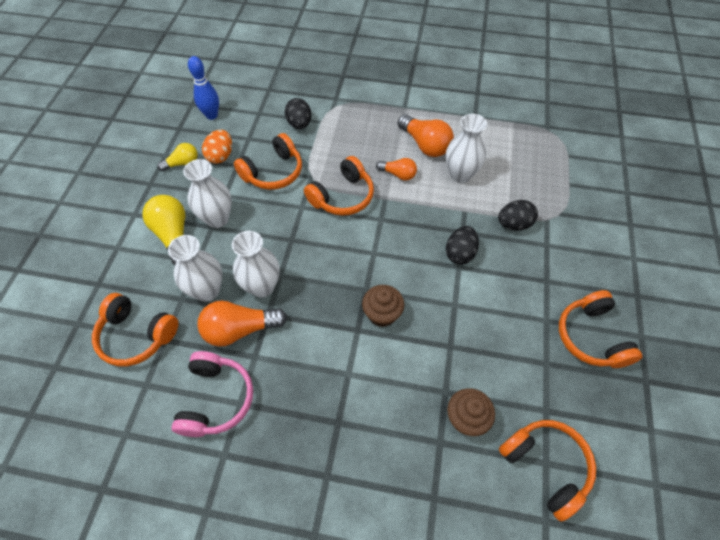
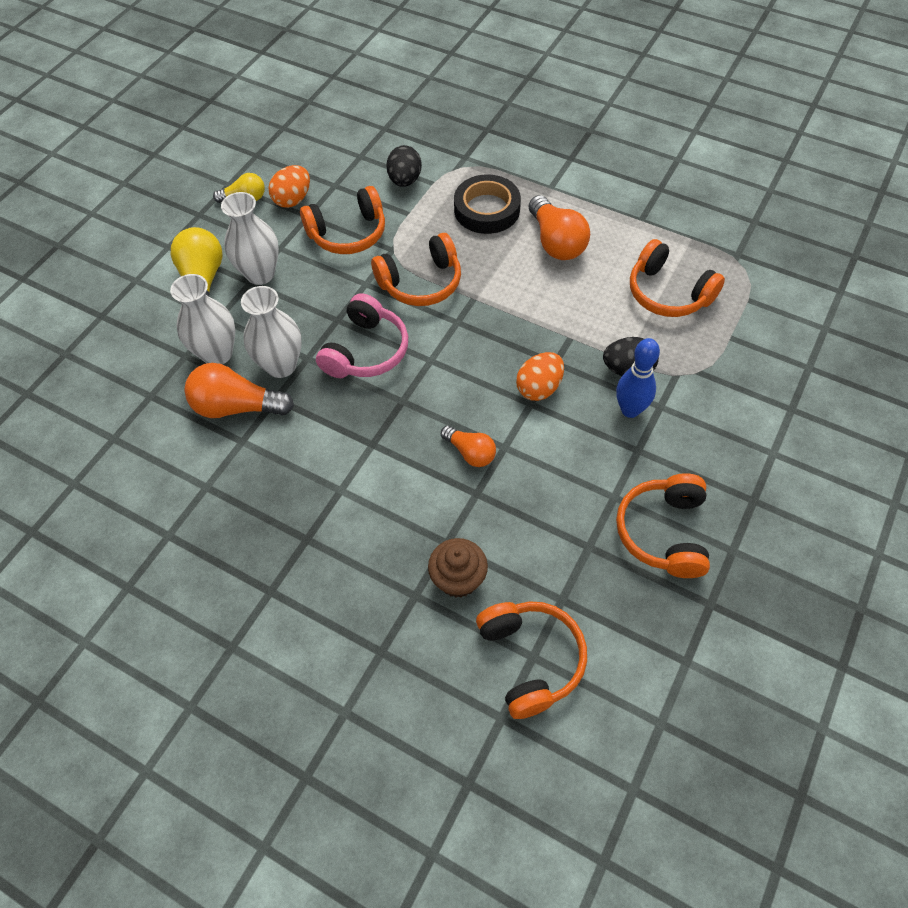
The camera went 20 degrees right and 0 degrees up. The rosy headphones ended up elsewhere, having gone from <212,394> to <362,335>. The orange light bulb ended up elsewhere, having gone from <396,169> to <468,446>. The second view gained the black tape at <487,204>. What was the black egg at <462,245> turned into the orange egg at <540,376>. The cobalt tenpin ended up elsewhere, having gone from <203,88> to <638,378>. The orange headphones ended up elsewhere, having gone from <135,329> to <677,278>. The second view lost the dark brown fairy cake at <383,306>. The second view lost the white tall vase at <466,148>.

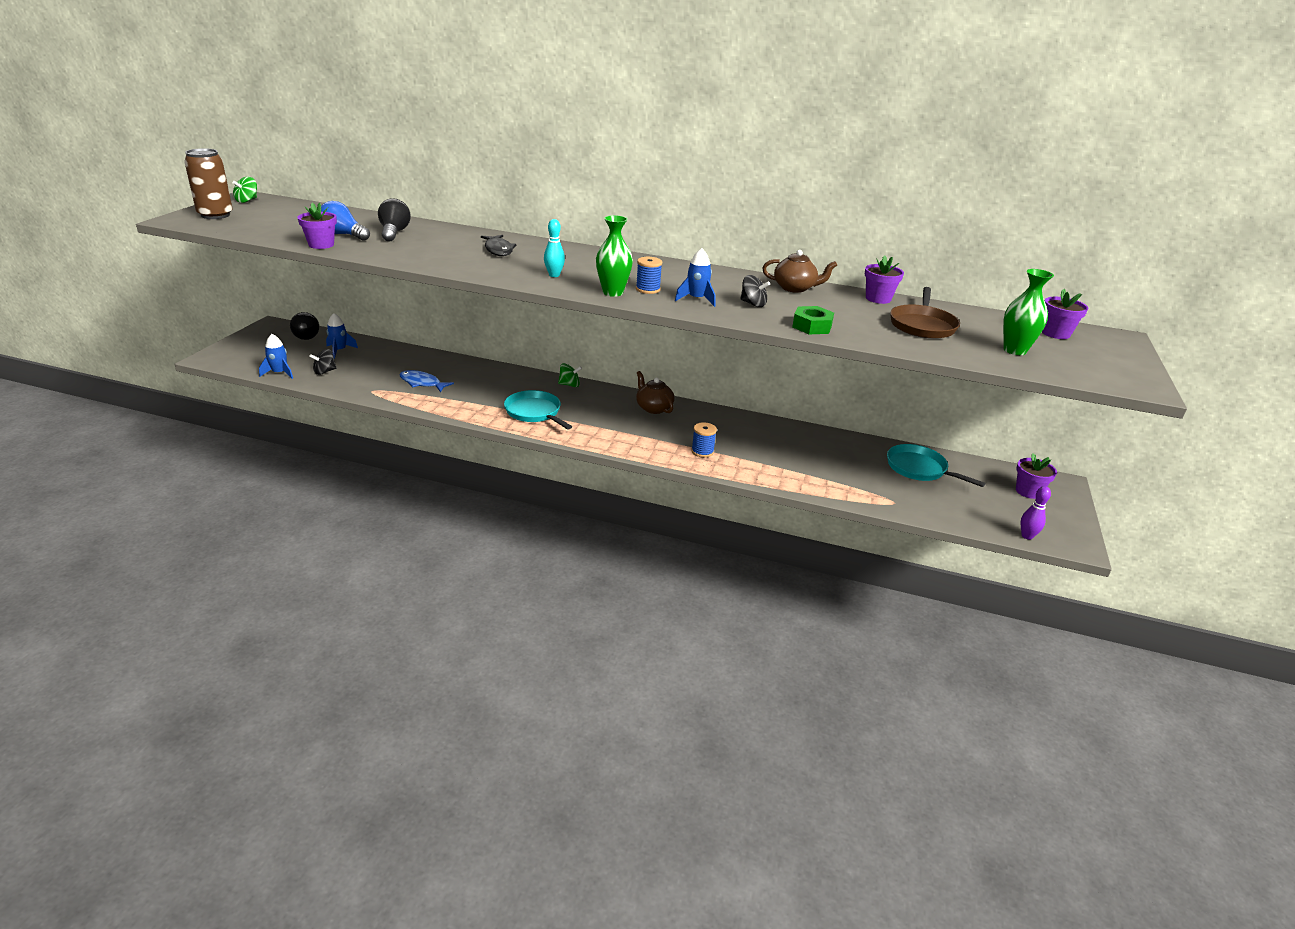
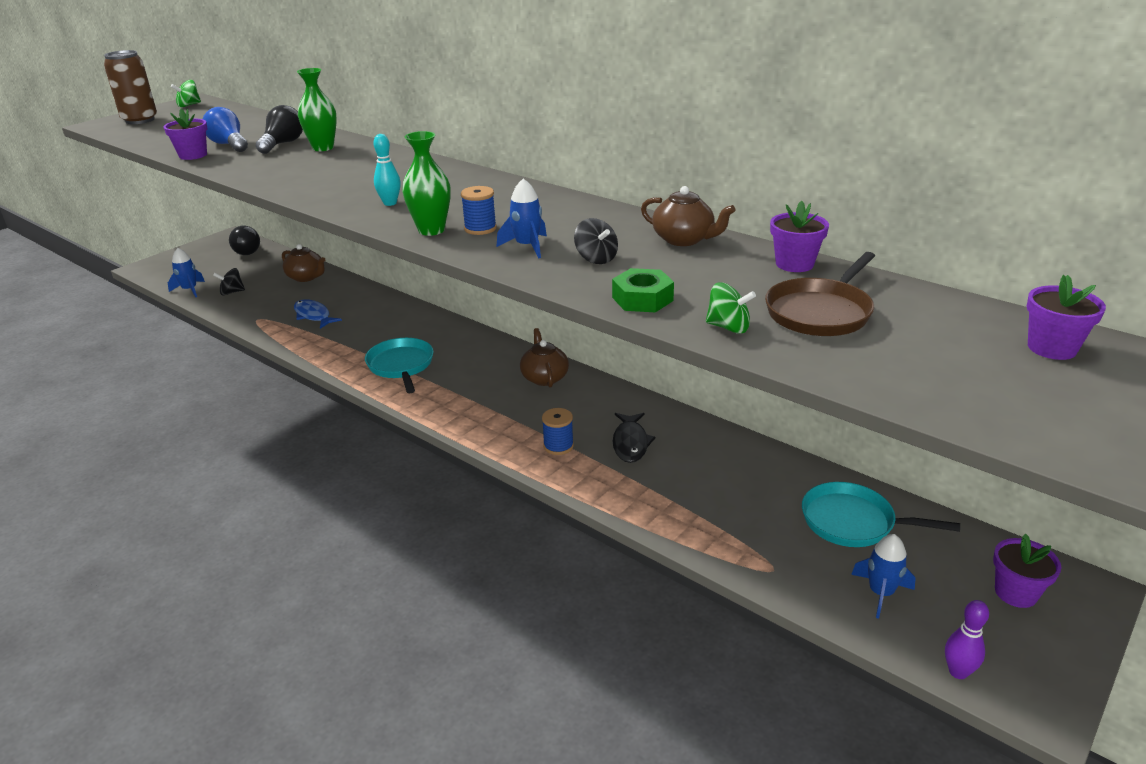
The camera went 25 degrees right and 0 degrees up. The second view gained the dark brown teapot at <303,263>. The green tall vase ended up elsewhere, having gone from <1028,312> to <317,109>. The black fish figure ended up elsewhere, having gone from <499,245> to <634,438>. The green spinning top ended up elsewhere, having gone from <570,375> to <731,308>. The teal frying pan at <936,465> ended up facing another way, 45 degrees counterclockwise from before. The cobalt spaceship ended up elsewhere, having gone from <342,336> to <883,576>.

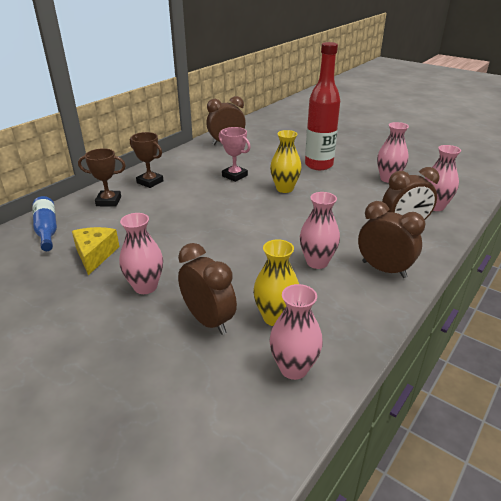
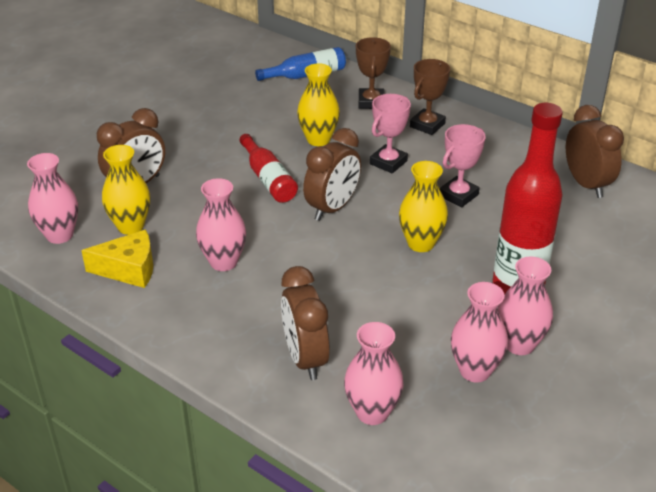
The camera went 90 degrees right and 5 degrees up. The golden cheese wedge ended up elsewhere, having gone from <95,251> to <117,259>. The second view gained the crimson bottle at <269,168>. The second view gained the golden tall vase at <318,104>. The dark brown bedside clock ended up elsewhere, having gone from <391,239> to <332,174>. The second view gained the rosy award cup at <390,133>. The rosy tall vase ended up elsewhere, having gone from <141,253> to <525,306>.

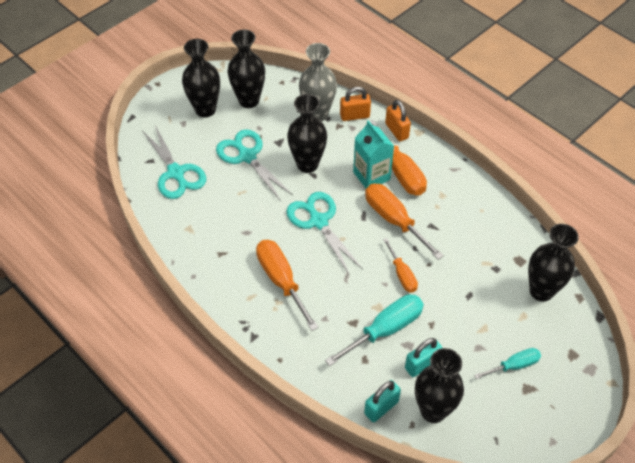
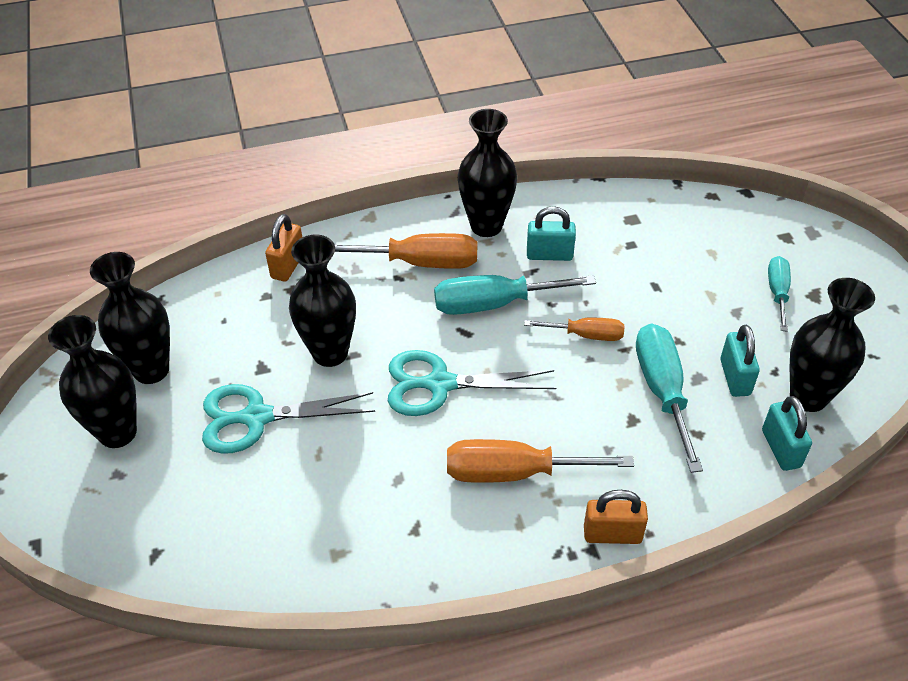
The camera went 60 degrees left and 5 degrees down. What was the orange hand screwdriver at <404,221> turned into the teal hand screwdriver at <515,295>. The black tall vase ended up elsewhere, having gone from <553,263> to <487,173>. The second view gained the teal lock at <551,233>. The orange lock ended up elsewhere, having gone from <398,120> to <616,517>. The second view lost the teal scissors at <174,162>. The second view lost the ash-grey tall vase at <318,82>. The second view lost the teal carton at <373,154>.

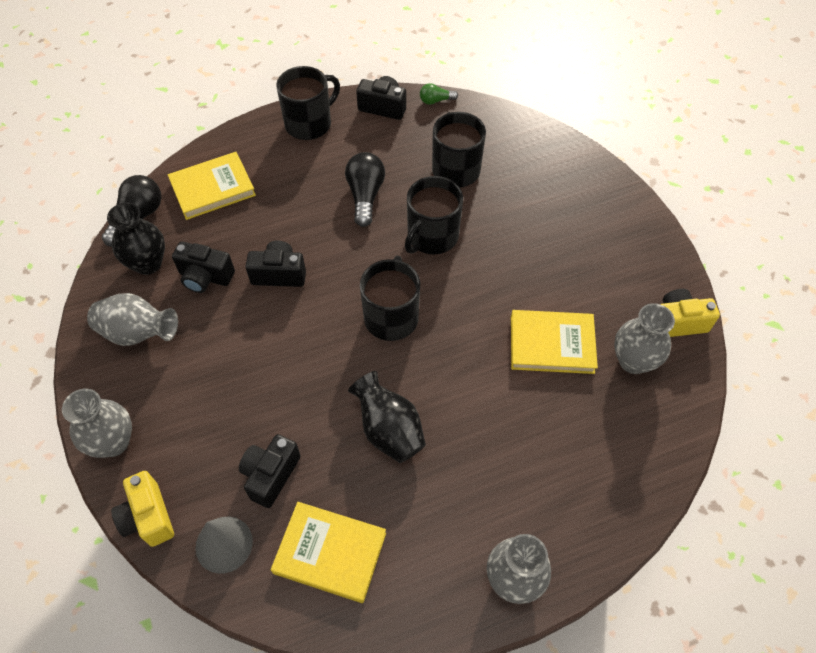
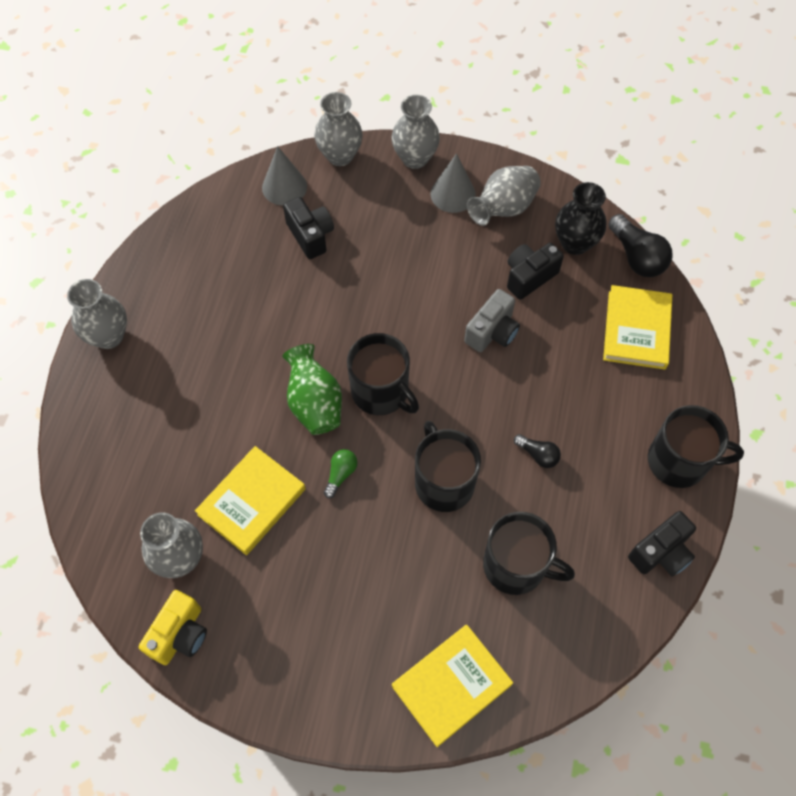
The camera went 125 degrees right and 5 degrees up. The second view gained the green tall vase at <312,389>. Where the golden camera stood at <142,509>, the ash-grey tall vase came to stand at <338,129>. The green light bulb ended up elsewhere, having gone from <439,94> to <341,473>. The golden book ended up elsewhere, having gone from <328,552> to <452,686>. The second view gained the ash-grey cone shape at <453,183>. What was the black camera at <275,264> turned into the ash-grey camera at <492,320>. The size of the black light bulb at <365,189> changed by a factor of 0.55. The black coffee mug at <308,103> ended up facing another way, 75 degrees counterclockwise from before. The second view lost the black tall vase at <387,417>.

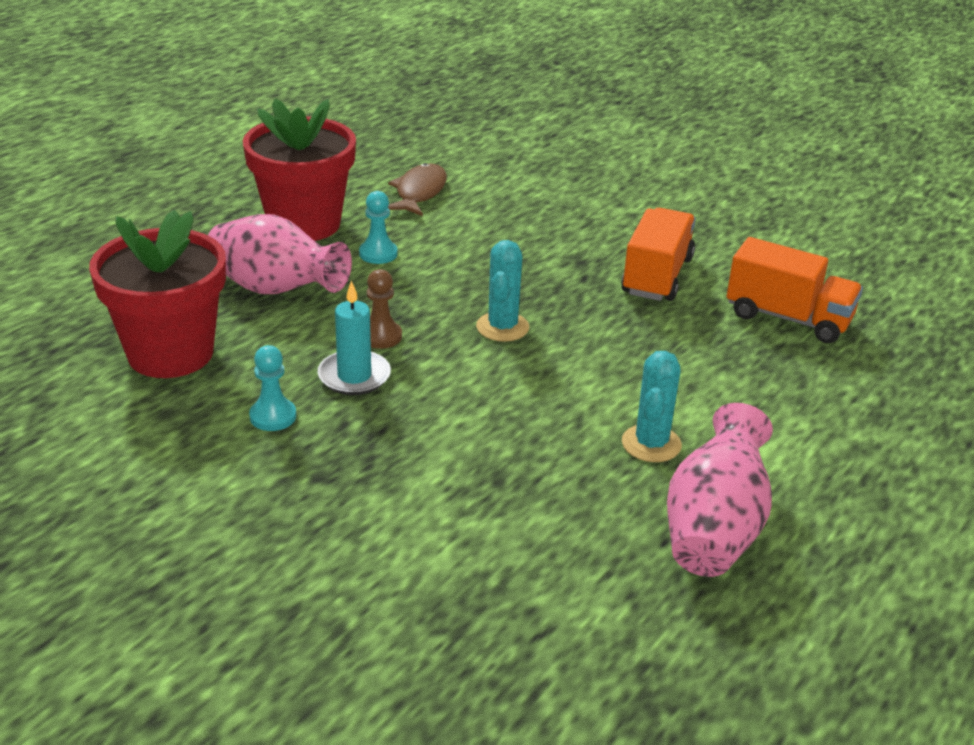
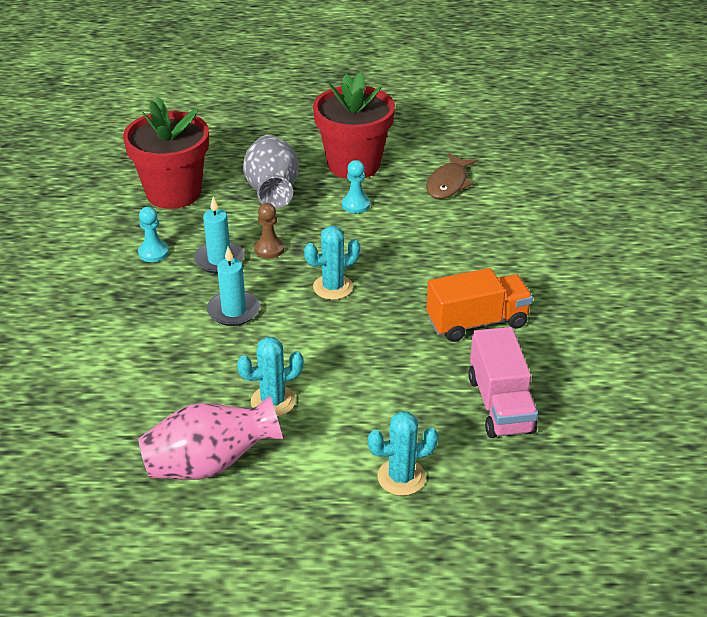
The camera went 55 degrees right and 5 degrees up. The second view gained the teal wax candle at <233,286>. What was the rosy tall vase at <280,254> turned into the ash-grey tall vase at <271,172>. The second view gained the teal saguaro cactus at <403,453>. The dark brown fish figure at <417,189> ended up facing another way, 135 degrees clockwise from before. What was the orange toy truck at <794,290> turned into the rosy toy truck at <503,382>.

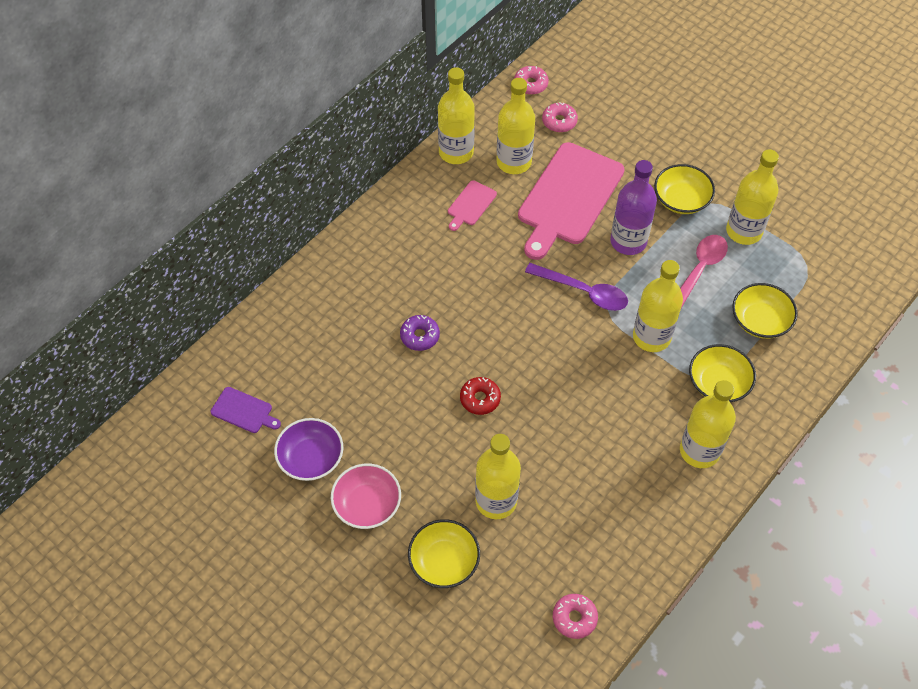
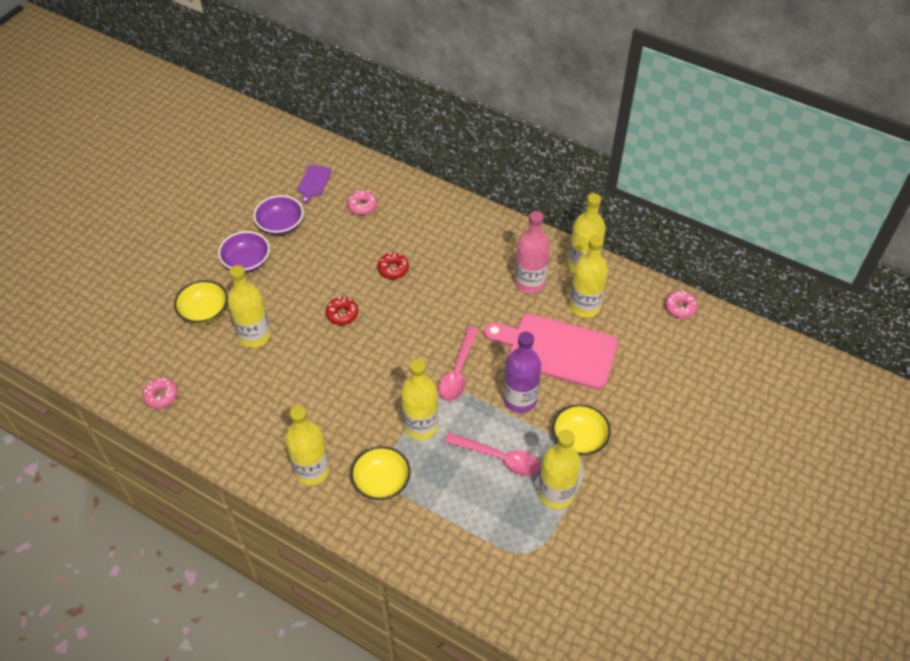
The camera went 80 degrees right and 5 degrees down. What was the rosy deep dish at <366,496> turned into the violet deep dish at <244,251>. The rosy donut ended up elsewhere, having gone from <560,117> to <362,202>. What was the violet donut at <420,333> turned into the crimson donut at <393,265>. What was the violet spoon at <576,287> turned into the rosy spoon at <458,363>. Where the rosy bread board stood at <472,205>, the rosy bottle came to stand at <532,252>. The second view lost the golden deep dish at <765,311>.

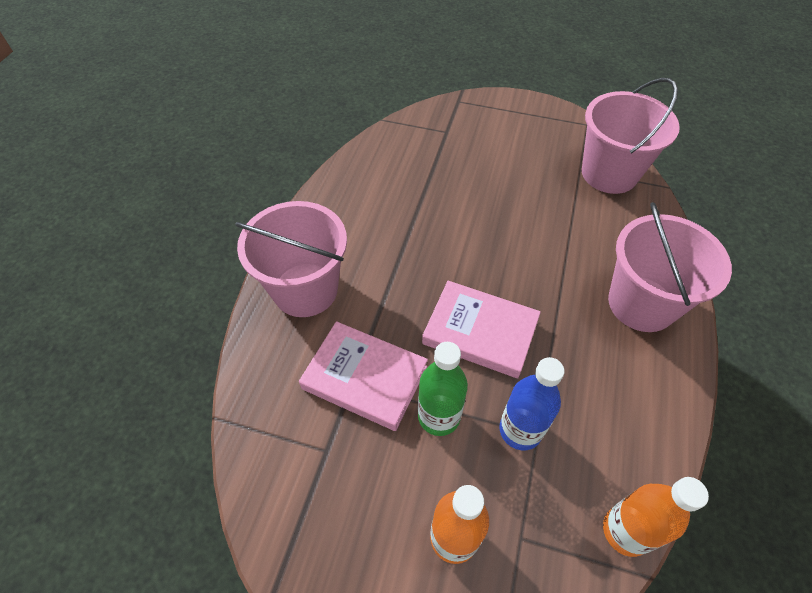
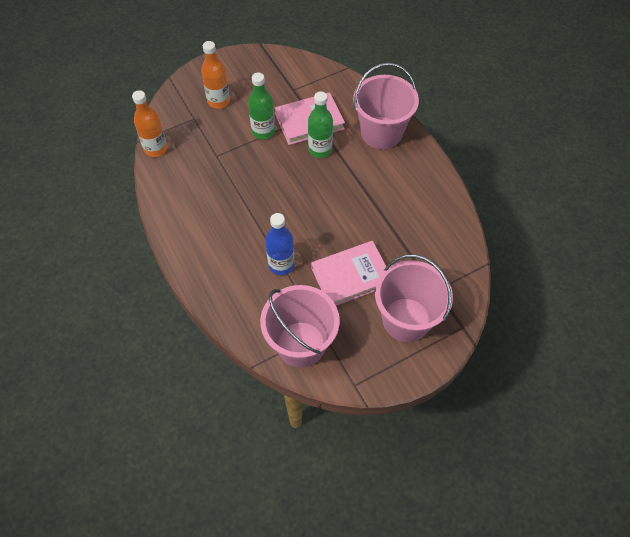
The camera went 135 degrees right and 5 degrees up. The cobalt bottle ended up elsewhere, having gone from <532,403> to <280,244>. The second view gained the green bottle at <320,124>. The rosy book ended up elsewhere, having gone from <481,329> to <348,273>. The rosy bucket ended up elsewhere, having gone from <670,267> to <414,298>.

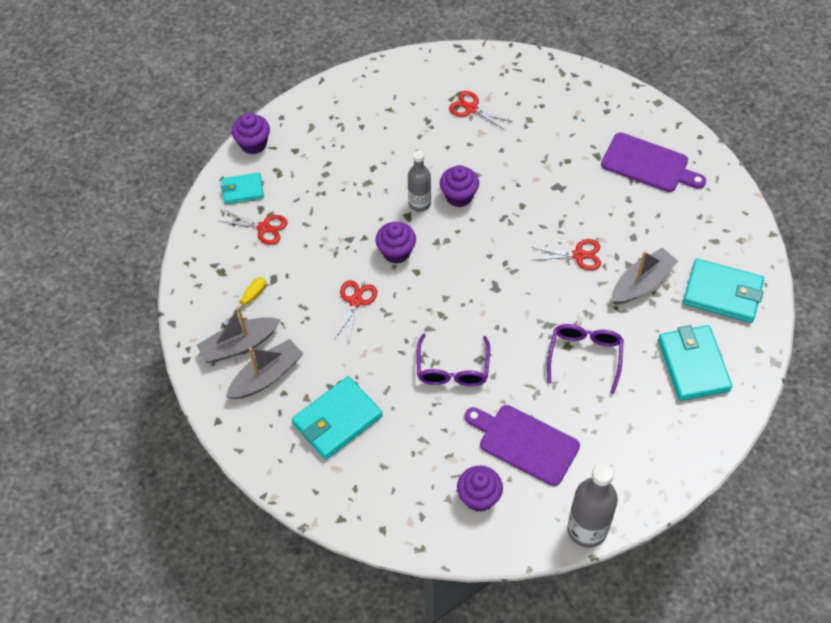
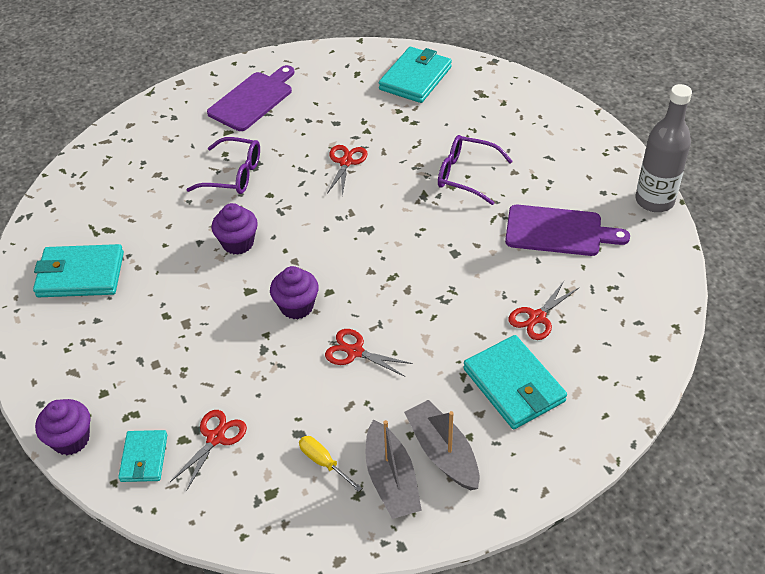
The camera went 80 degrees left and 10 degrees down. The teal wallet ended up elsewhere, having gone from <695,363> to <78,270>. The violet spectacles ended up elsewhere, having gone from <453,360> to <223,165>. The violet bread board at <522,445> ended up facing another way, 120 degrees counterclockwise from before. The crimson scissors ended up elsewhere, having gone from <481,110> to <543,310>. The second view lost the ash-grey bottle at <419,181>. The second view lost the violet fairy cake at <480,489>. The second view lost the ash-grey boat at <644,276>.

